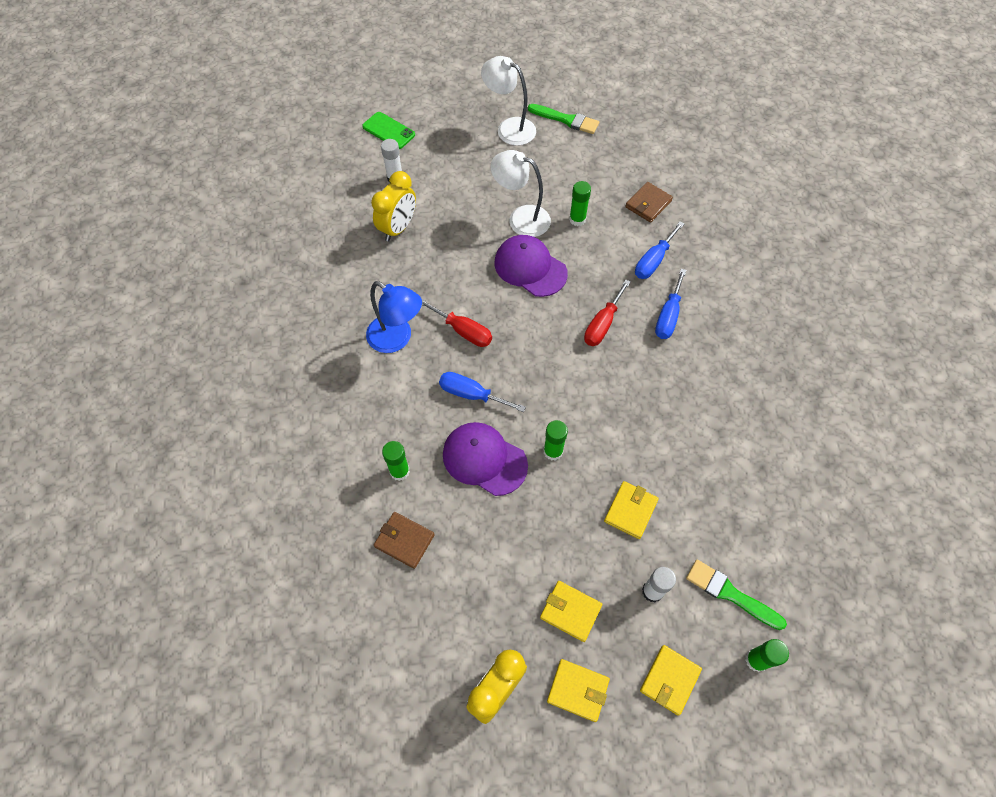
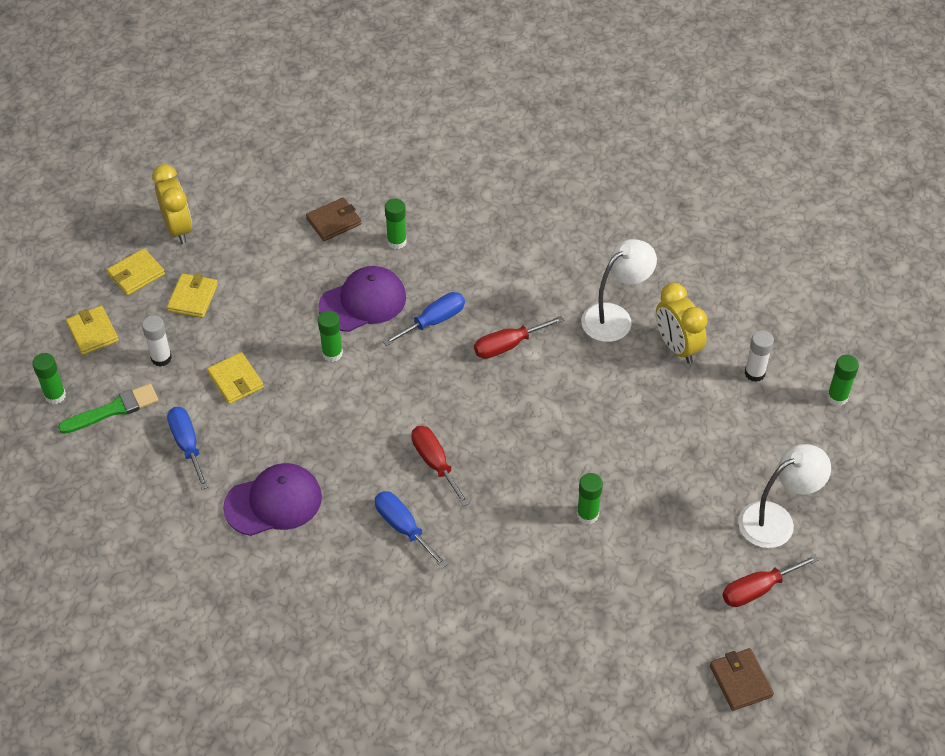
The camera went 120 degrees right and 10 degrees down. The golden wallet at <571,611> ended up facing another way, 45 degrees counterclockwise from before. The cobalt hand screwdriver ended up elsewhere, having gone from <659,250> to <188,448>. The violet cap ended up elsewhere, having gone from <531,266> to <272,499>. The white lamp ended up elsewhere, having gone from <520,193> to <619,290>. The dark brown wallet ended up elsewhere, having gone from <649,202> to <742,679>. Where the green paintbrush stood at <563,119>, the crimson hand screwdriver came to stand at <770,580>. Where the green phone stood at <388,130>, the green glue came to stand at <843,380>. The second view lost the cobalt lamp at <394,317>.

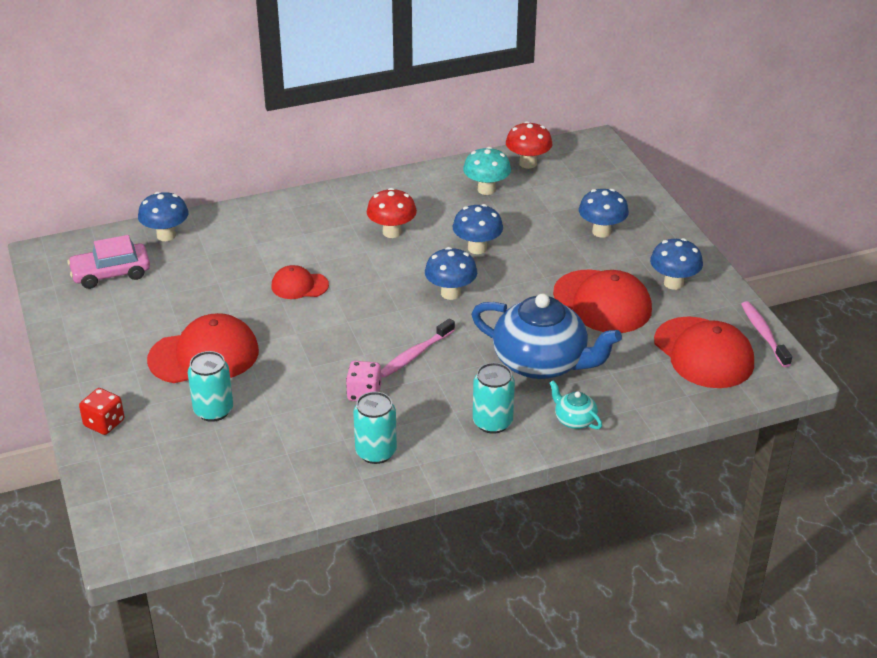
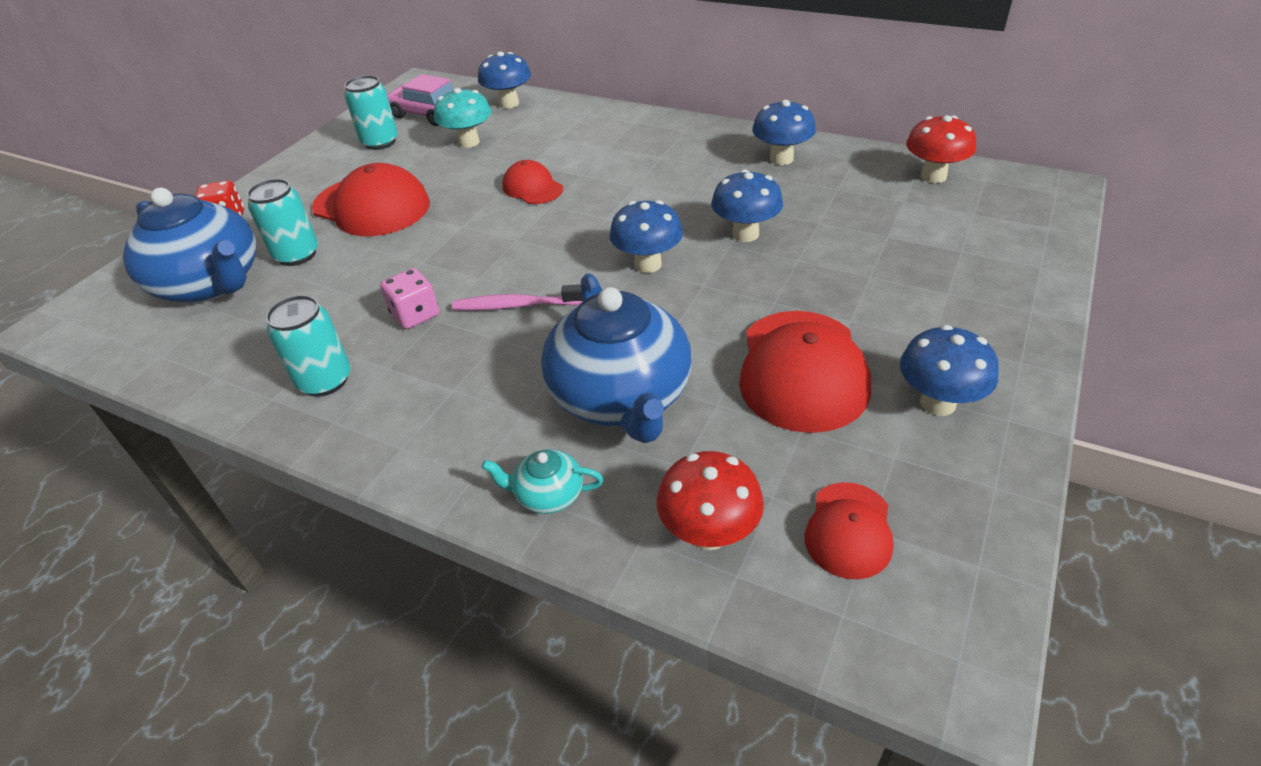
The camera went 50 degrees right and 5 degrees up. The second view gained the cobalt teapot at <189,245>. The teal tin ended up elsewhere, having gone from <494,398> to <371,112>. The teal fungus ended up elsewhere, having gone from <487,171> to <463,118>. The teal teapot at <576,405> ended up facing another way, 90 degrees counterclockwise from before. The crimson fungus ended up elsewhere, having gone from <392,213> to <710,500>. The cobalt fungus ended up elsewhere, having gone from <604,213> to <784,132>. The size of the crimson cap at <704,352> changed by a factor of 0.55. The second view lost the rosy dental brush at <766,334>.

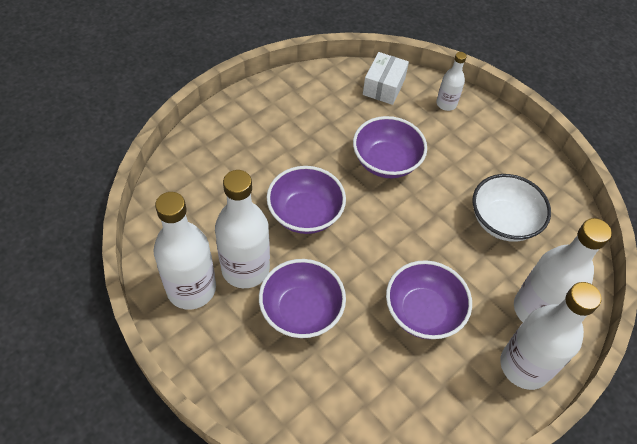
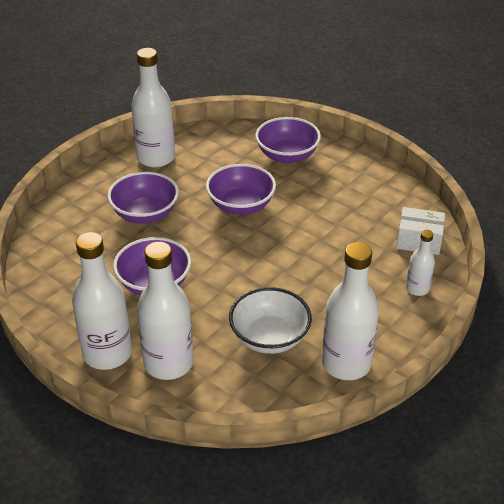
The camera went 85 degrees right and 15 degrees down. The violet deep dish ended up elsewhere, having gone from <390,147> to <288,140>. The white bottle ended up elsewhere, having gone from <242,229> to <350,311>.

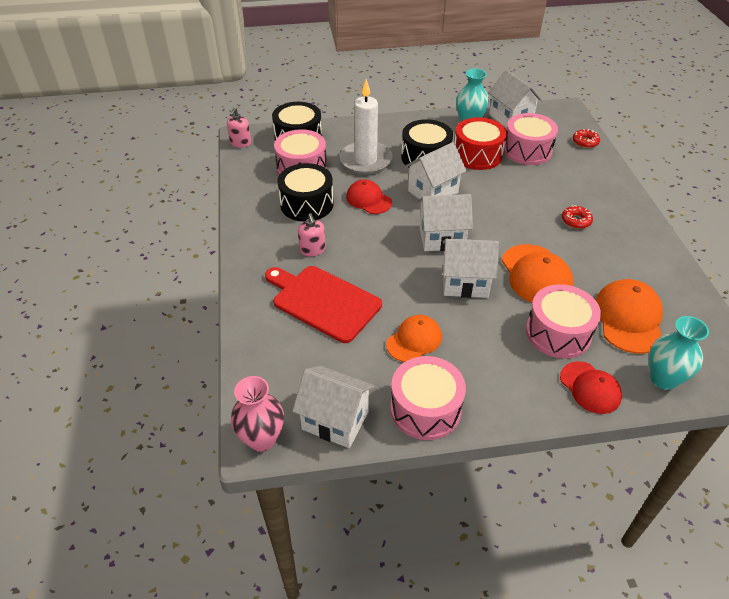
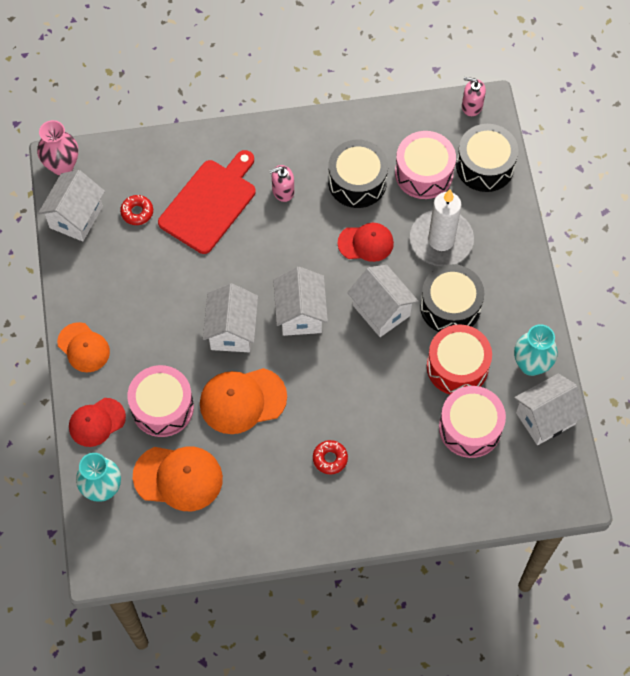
The camera went 90 degrees right and 20 degrees up. The orange cap ended up elsewhere, having gone from <414,338> to <83,347>. The crimson donut ended up elsewhere, having gone from <586,138> to <136,210>. The crimson cap at <369,197> ended up facing another way, 45 degrees clockwise from before. The second view lost the rosy drum at <428,398>.

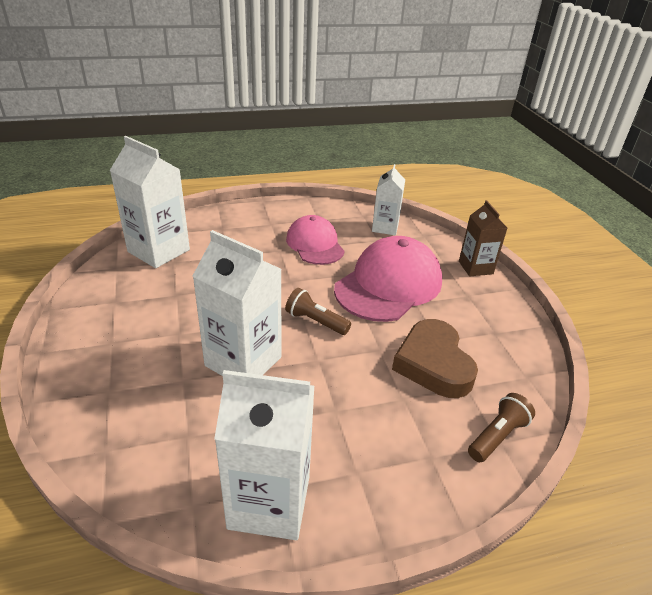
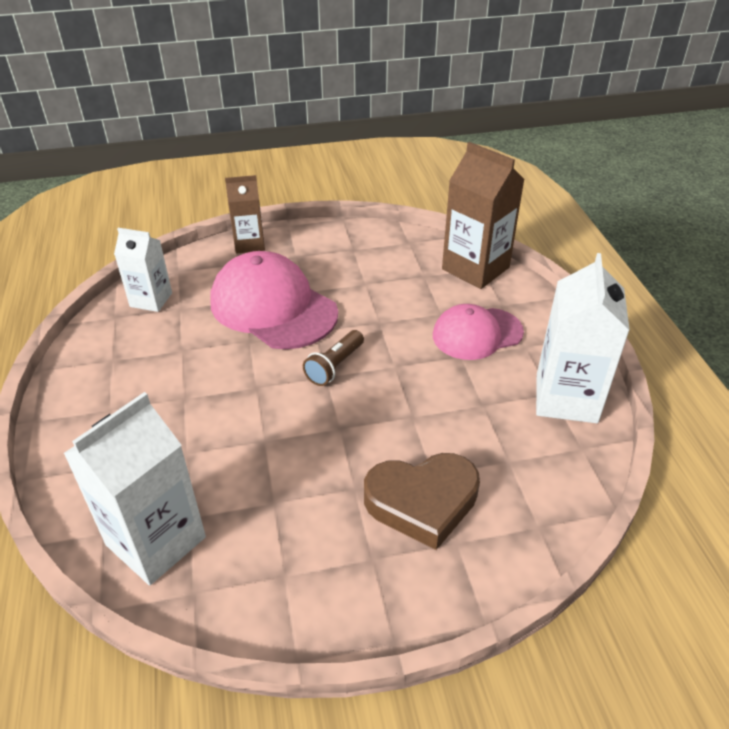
The camera went 85 degrees left and 5 degrees up. The dark brown heart shape ended up elsewhere, having gone from <435,358> to <422,501>. The rosy cap ended up elsewhere, having gone from <315,240> to <478,332>. Where the dark brown flashlight stood at <501,427>, the dark brown carton came to stand at <483,215>. The second view lost the white carton at <237,303>.

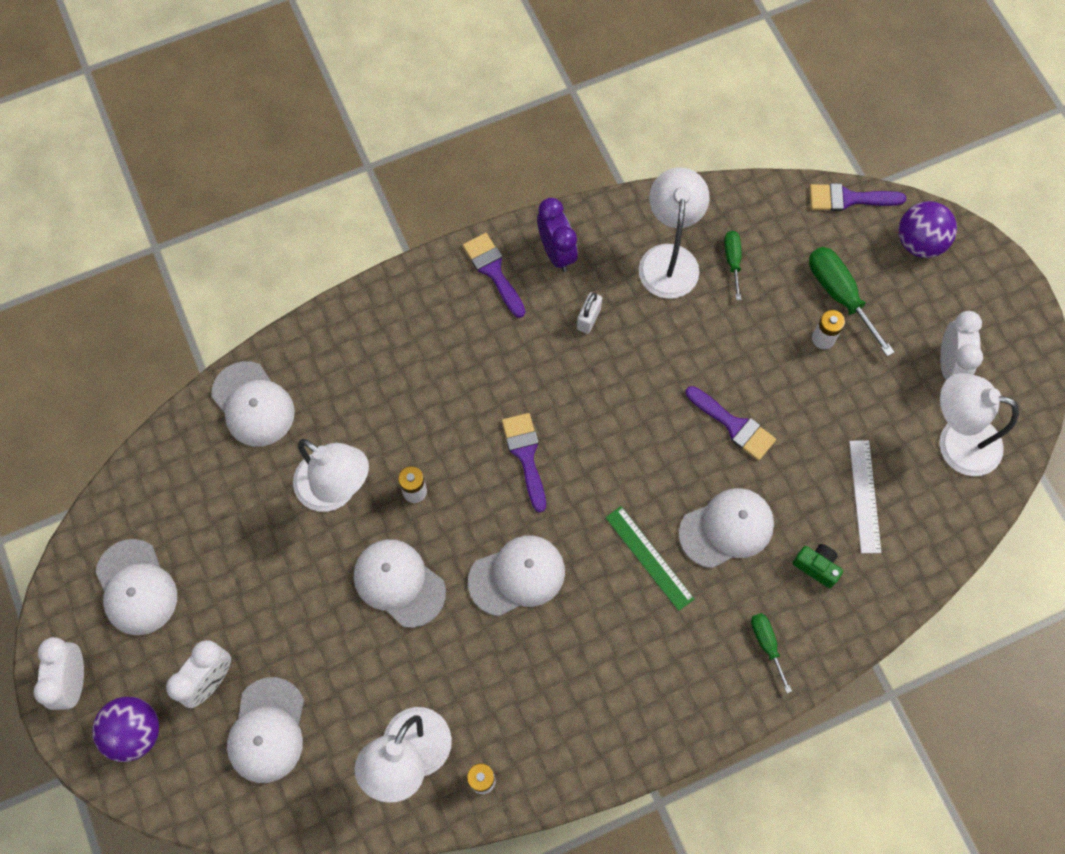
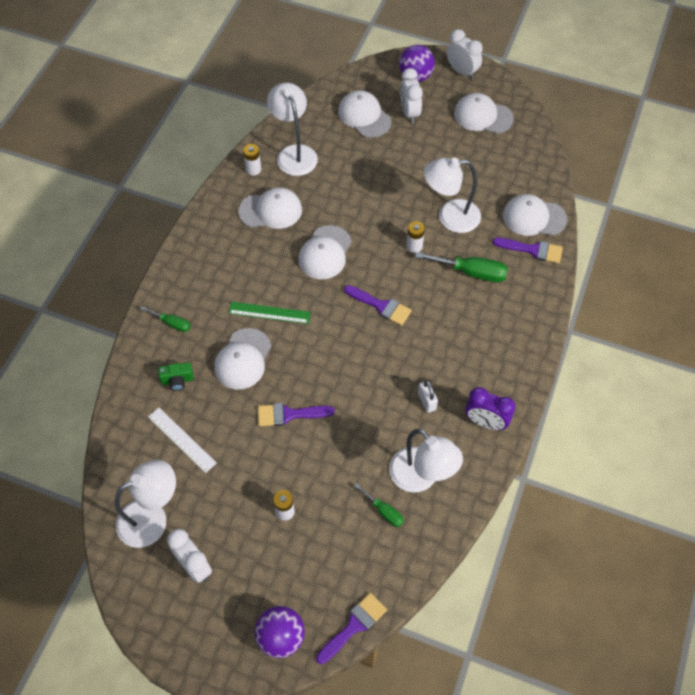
The camera went 135 degrees right and 10 degrees down. The white cap ended up elsewhere, having gone from <400,583> to <270,208>. The green hand screwdriver ended up elsewhere, having gone from <852,302> to <461,267>. The violet paintbrush ended up elsewhere, having gone from <494,275> to <528,250>.

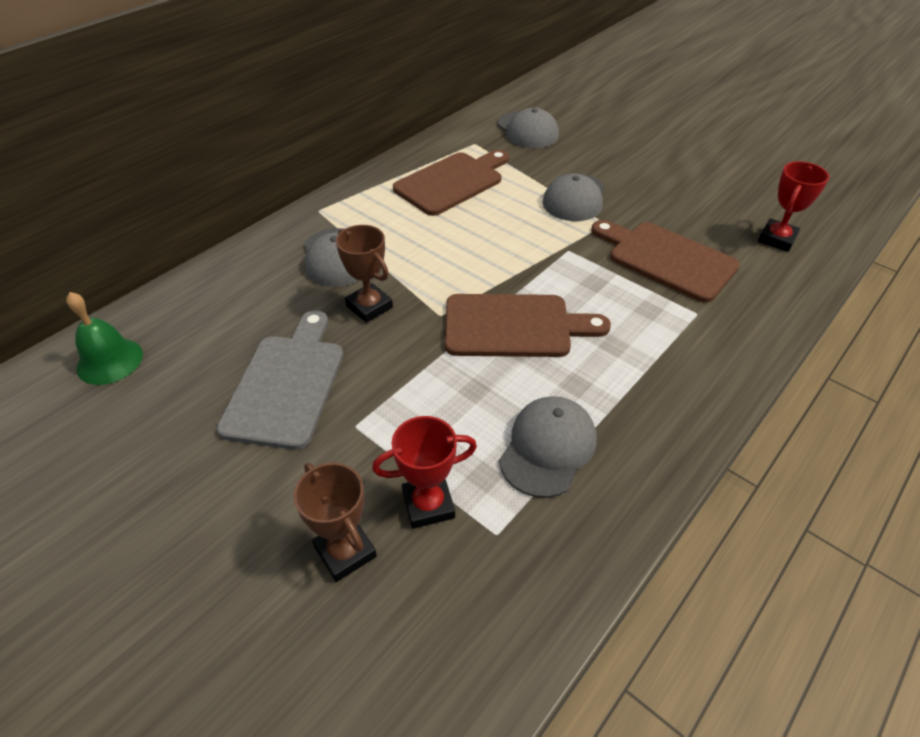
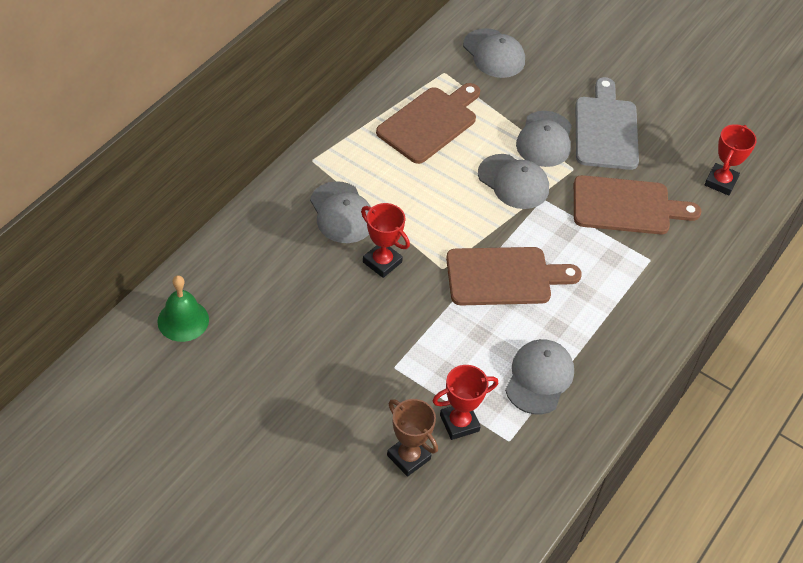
The camera went 10 degrees left and 5 degrees up. What was the dark brown award cup at <364,274> turned into the crimson award cup at <385,240>. The second view gained the ash-grey cap at <513,181>. The dark brown bread board at <665,261> ended up facing another way, 150 degrees clockwise from before. The ash-grey bread board ended up elsewhere, having gone from <280,380> to <607,123>.

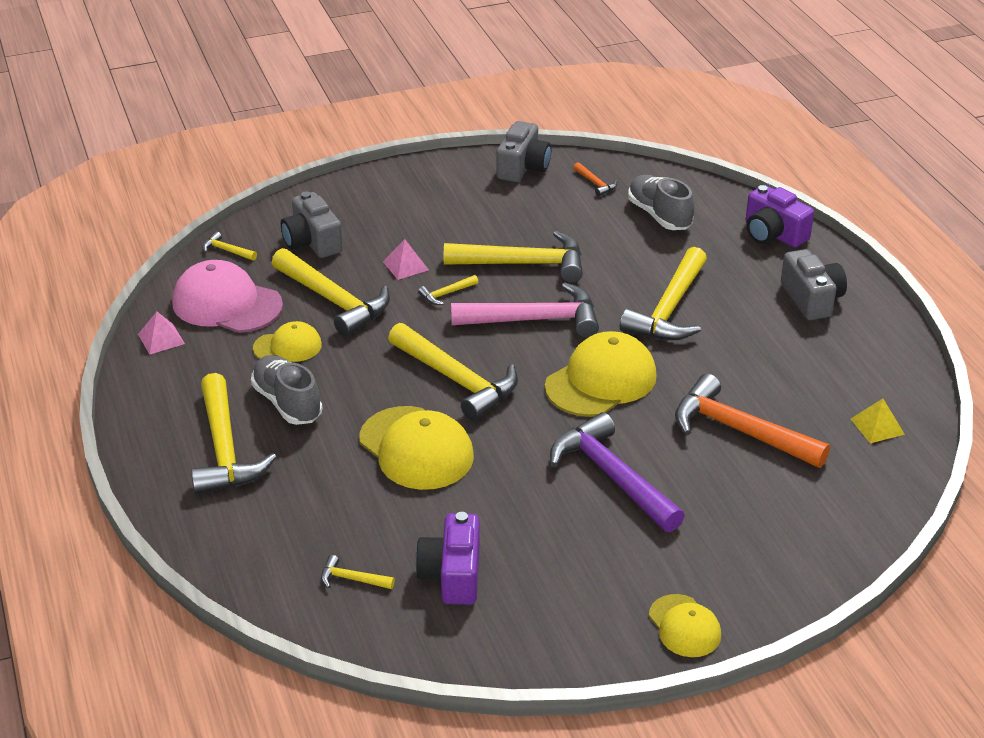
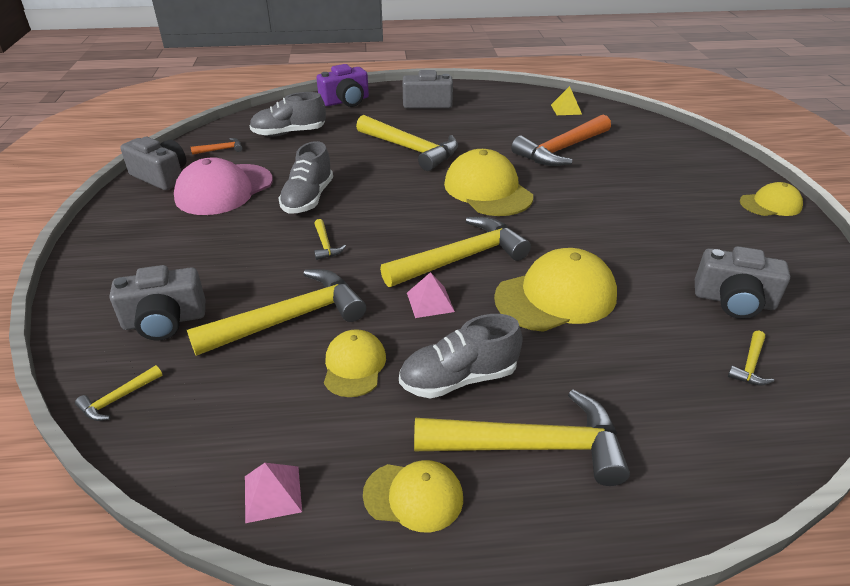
The camera went 75 degrees left and 0 degrees up. The rosy cap ended up elsewhere, having gone from <227,296> to <223,186>. Where the golden carpenter's hammer stood at <513,256>, the ash-grey lace-up shoe came to stand at <305,177>. The second view gained the golden cap at <413,496>. The rosy solid pyramid ended up elsewhere, having gone from <406,259> to <431,295>. What was the violet camera at <447,558> turned into the ash-grey camera at <742,282>. The second view lost the rosy carpenter's hammer at <525,310>. The second view lost the violet carpenter's hammer at <617,472>.

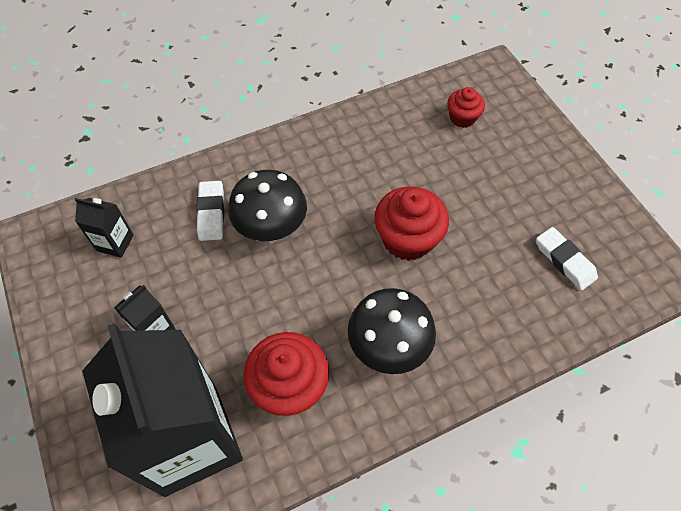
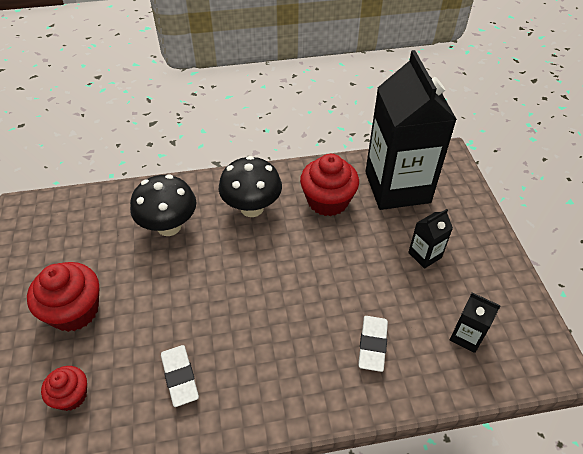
The camera went 165 degrees left and 10 degrees down. The crimson fairy cake ended up elsewhere, having gone from <411,223> to <63,297>. The black fungus ended up elsewhere, having gone from <267,205> to <163,205>. The white pencil eraser ended up elsewhere, having gone from <567,258> to <180,376>.

